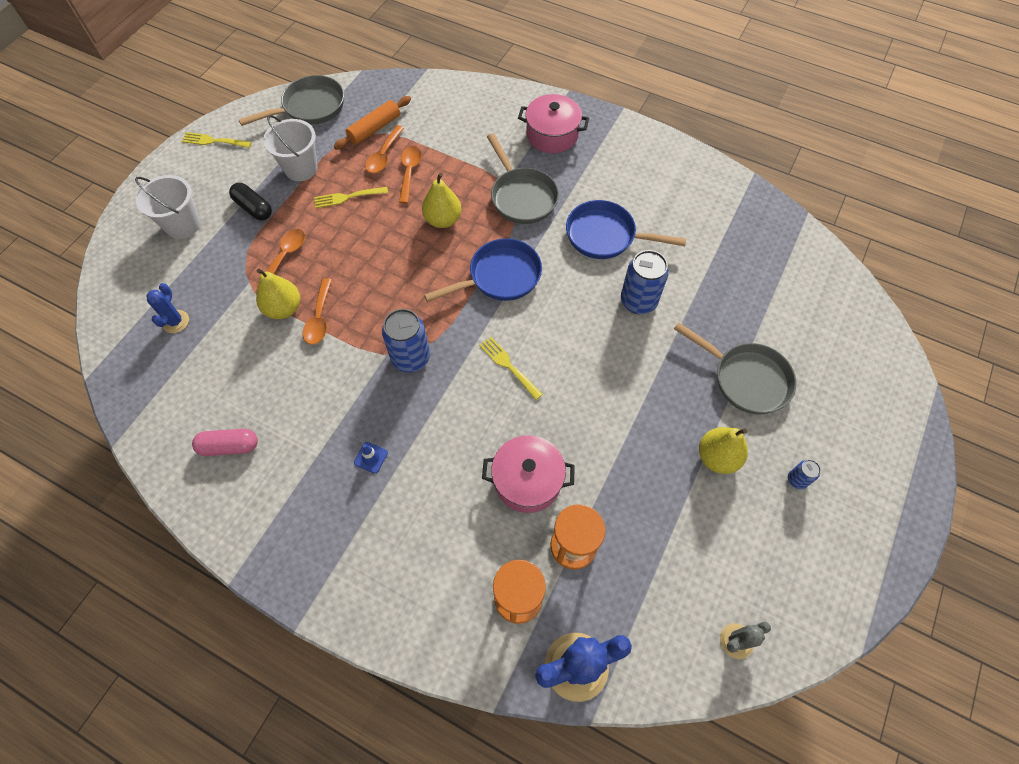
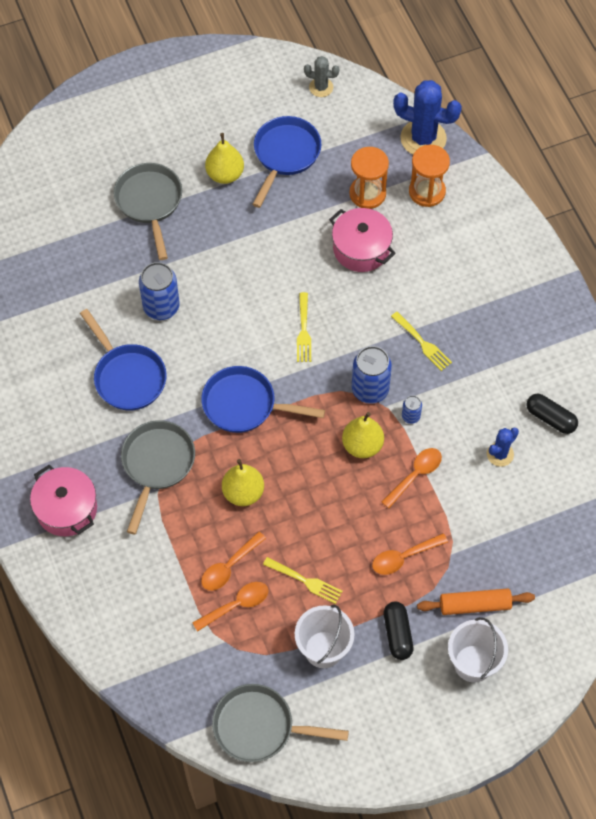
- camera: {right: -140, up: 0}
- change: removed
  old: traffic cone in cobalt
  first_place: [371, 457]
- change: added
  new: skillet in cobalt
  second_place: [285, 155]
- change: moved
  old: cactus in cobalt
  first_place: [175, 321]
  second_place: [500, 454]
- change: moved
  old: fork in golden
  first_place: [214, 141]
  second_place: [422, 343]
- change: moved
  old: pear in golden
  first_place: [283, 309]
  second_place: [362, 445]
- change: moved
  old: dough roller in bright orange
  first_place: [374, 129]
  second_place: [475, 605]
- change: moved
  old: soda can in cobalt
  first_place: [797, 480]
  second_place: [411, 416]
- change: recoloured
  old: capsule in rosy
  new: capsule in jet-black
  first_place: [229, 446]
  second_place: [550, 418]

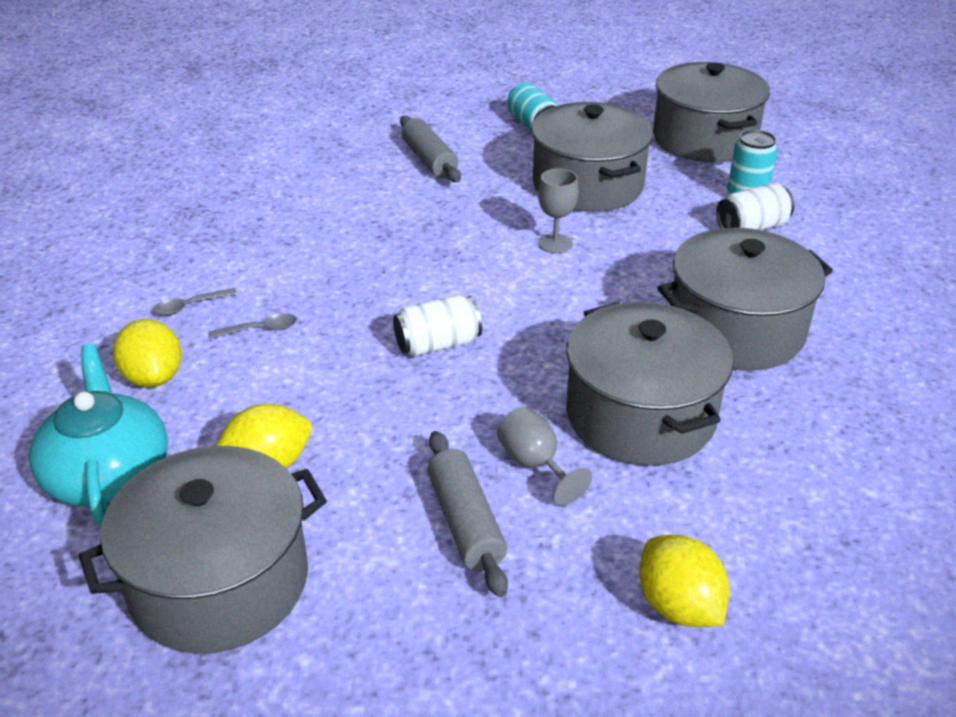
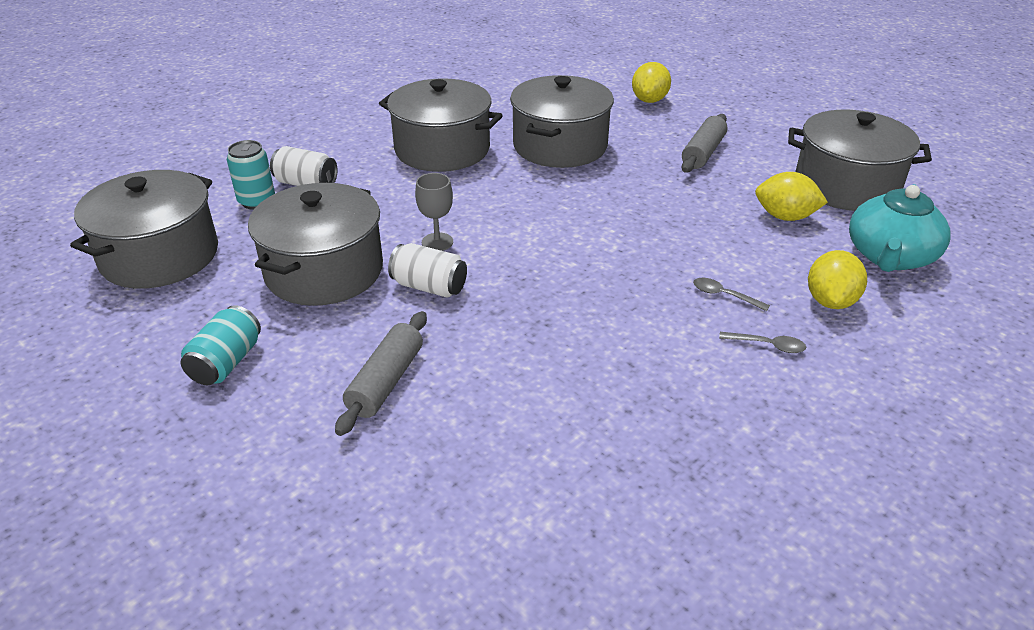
- camera: {right: -135, up: 0}
- change: removed
  old: wine glass in ash-grey
  first_place: [535, 464]
- change: moved
  old: soda can in white
  first_place: [438, 344]
  second_place: [429, 287]

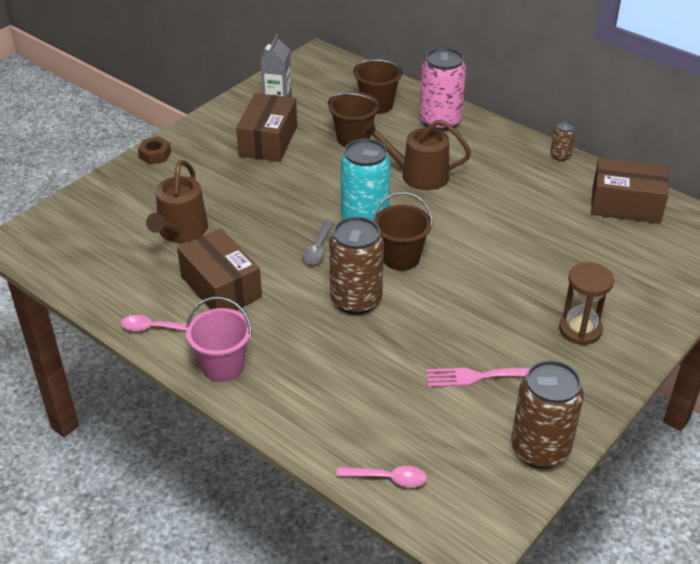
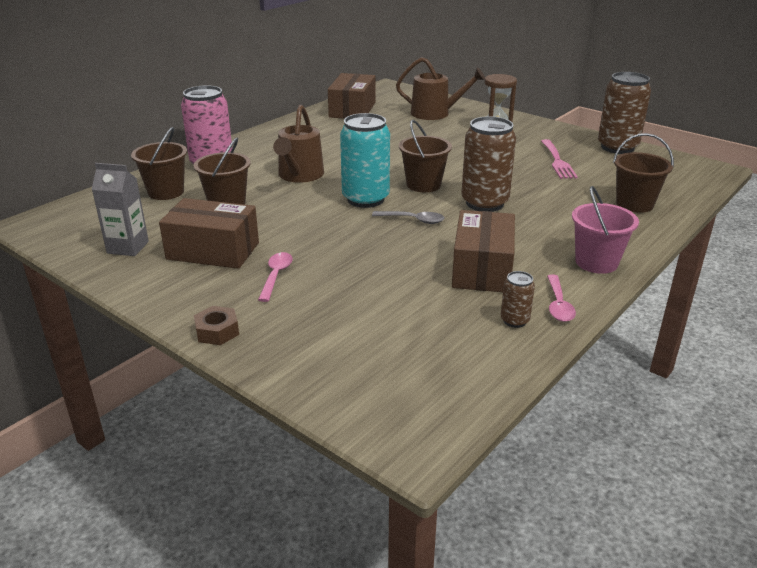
- camera: {right: -90, up: -10}
- change: added
  new: pail in dark brown
  second_place: [634, 204]
- change: moved
  old: watering can in dark brown
  first_place: [181, 231]
  second_place: [435, 113]
- change: moved
  old: teaspoon in rosy
  first_place: [388, 478]
  second_place: [276, 276]
- change: moved
  old: soda can in dark brown
  first_place: [560, 156]
  second_place: [514, 320]
- change: turned
  old: parcel in dark brown
  first_place: [221, 287]
  second_place: [482, 269]
  degrees: -45

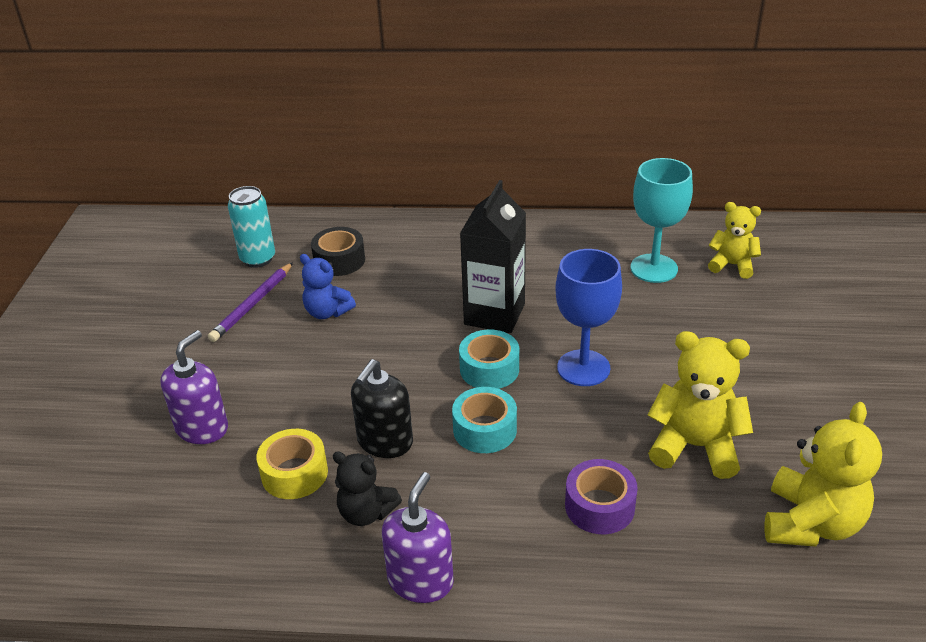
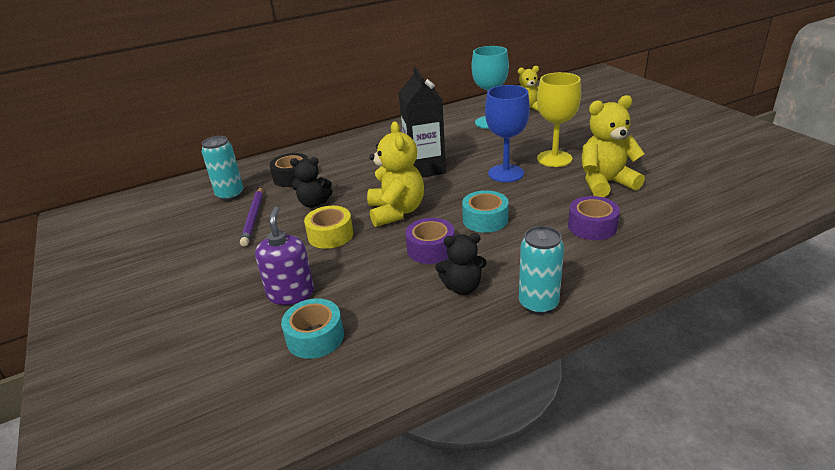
- camera: {right: -30, up: -5}
- change: added
  new: wine glass in golden
  second_place: [554, 159]
- change: moved
  old: roll of tape in golden
  first_place: [294, 473]
  second_place: [330, 235]
- change: moved
  old: roll of tape in aqua
  first_place: [489, 369]
  second_place: [315, 337]
- change: moved
  old: teddy bear in golden
  first_place: [811, 523]
  second_place: [396, 212]
- change: replaced
  old: soap pump in jet-black
  new: roll of tape in purple
  first_place: [385, 442]
  second_place: [431, 249]
- change: replaced
  old: soap pump in purple
  new: soda can in aqua
  first_place: [421, 580]
  second_place: [538, 304]
- change: recoloured
  old: teddy bear in cobalt
  new: teddy bear in jet-black
  first_place: [327, 312]
  second_place: [314, 203]

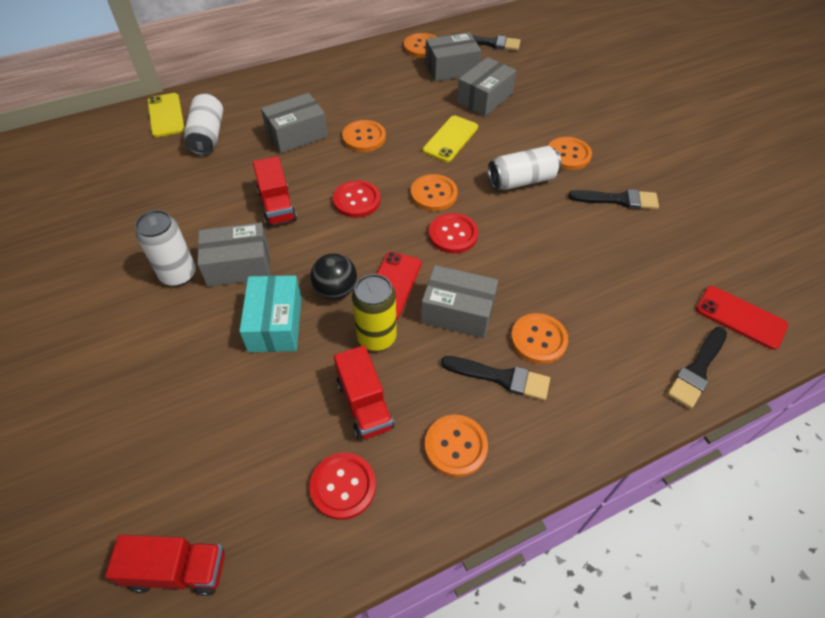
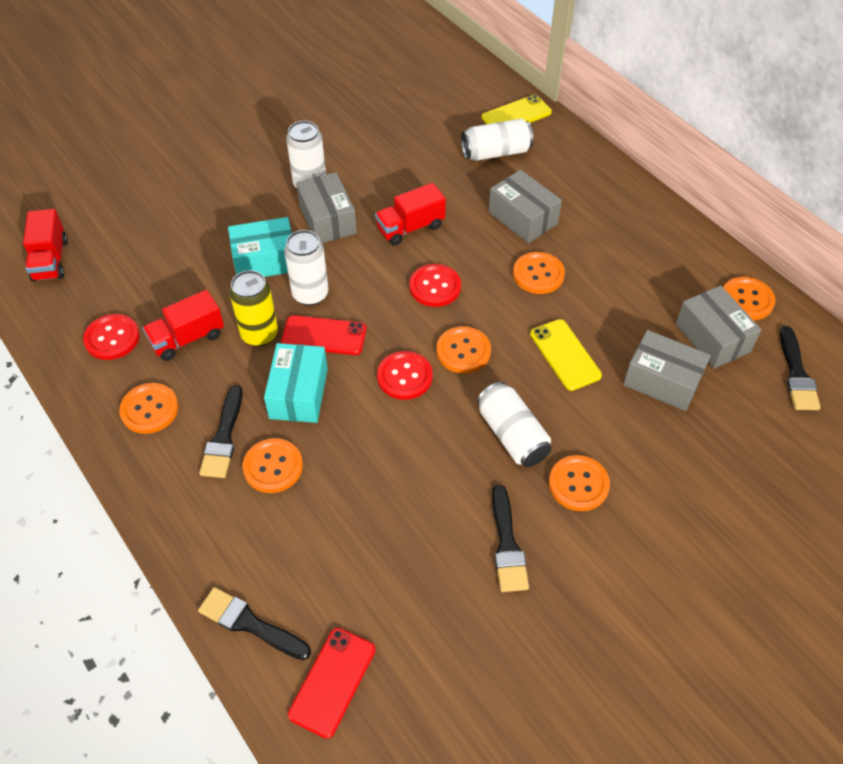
- camera: {right: 80, up: 0}
- change: replaced
  old: play ball in jet-black
  new: soda can in white
  first_place: [336, 290]
  second_place: [310, 294]
- change: recoloured
  old: parcel in ash-grey
  new: parcel in aqua
  first_place: [457, 312]
  second_place: [298, 393]
- change: turned
  old: mobile phone in golden
  first_place: [450, 139]
  second_place: [565, 355]
  degrees: 45

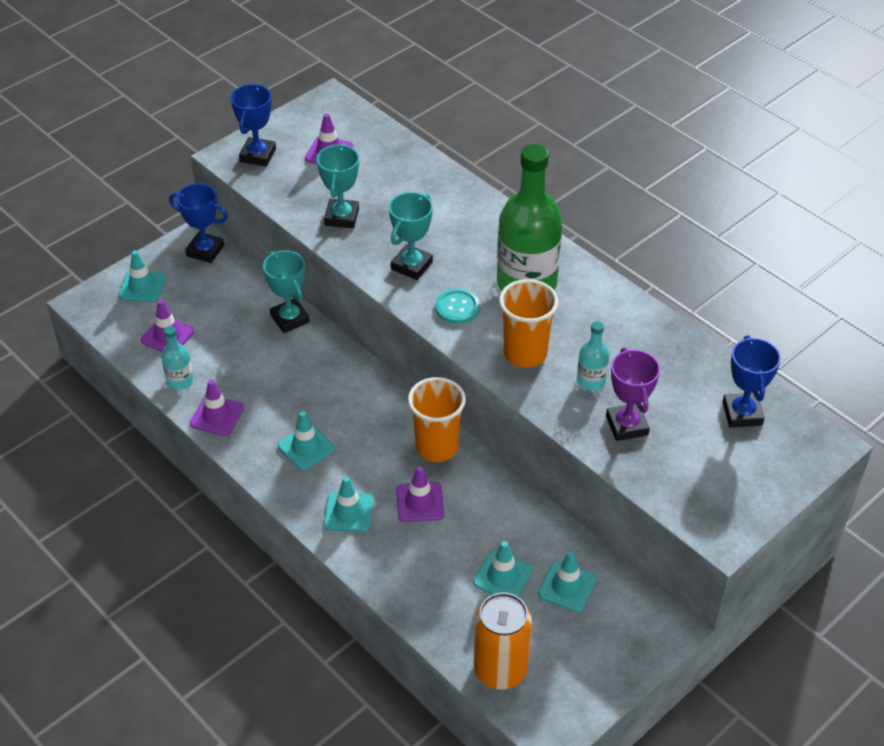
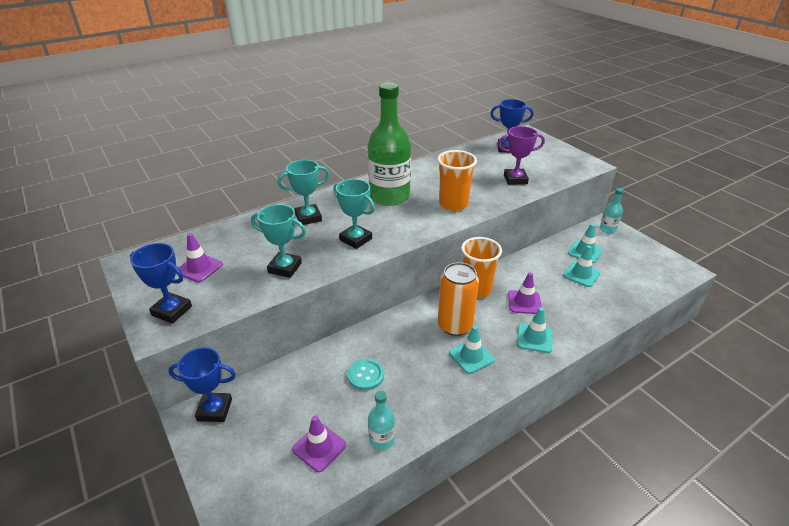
- camera: {right: -80, up: -10}
- change: removed
  old: traffic cone in aqua
  first_place: [142, 286]
- change: removed
  old: traffic cone in purple
  first_place: [217, 416]
- change: moved
  old: prize cup in aqua
  first_place: [290, 319]
  second_place: [308, 217]
- change: moved
  old: button in aqua
  first_place: [457, 307]
  second_place: [365, 375]
- change: moved
  old: soda can in bright orange
  first_place: [500, 670]
  second_place: [455, 325]
- change: moved
  old: flask in aqua
  first_place: [591, 381]
  second_place: [607, 229]
- change: turned
  old: prize cup in cobalt
  first_place: [205, 251]
  second_place: [214, 410]
  degrees: 60

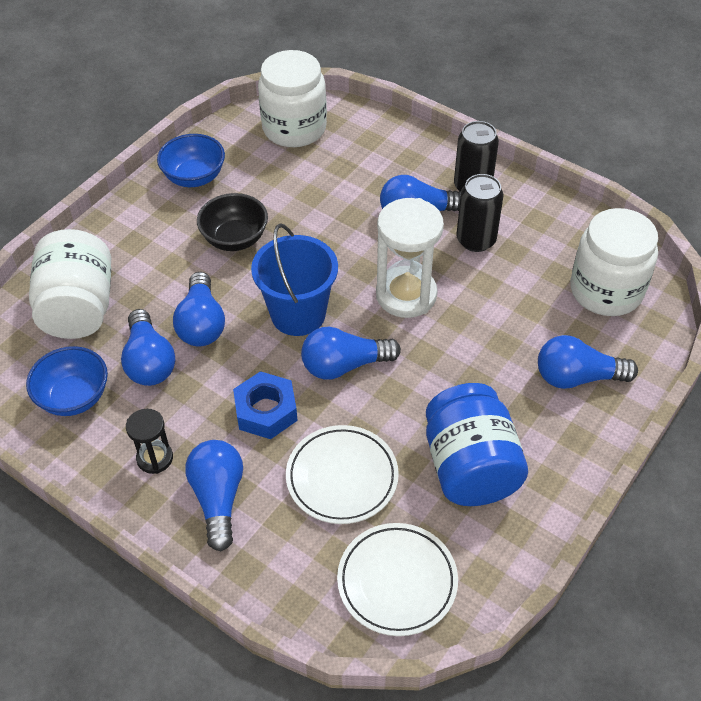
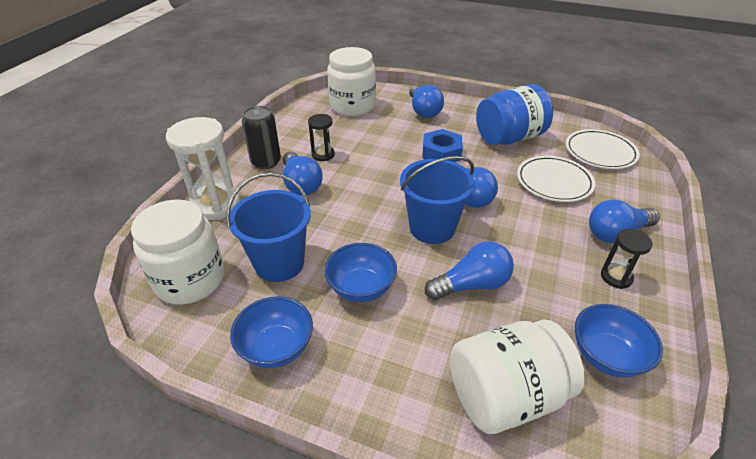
- camera: {right: -105, up: -10}
- change: removed
  old: light bulb in cobalt
  first_place: [149, 361]
- change: added
  new: pail in cobalt
  second_place: [279, 263]
- change: moved
  old: hexagon nut in cobalt
  first_place: [266, 411]
  second_place: [441, 153]
- change: moved
  old: sandglass in white
  first_place: [406, 295]
  second_place: [215, 204]
- change: replaced
  old: soda can in jet-black
  new: sandglass in jet-black
  first_place: [476, 240]
  second_place: [323, 155]
- change: recoloured
  old: serving bowl in jet-black
  new: serving bowl in cobalt
  first_place: [235, 239]
  second_place: [361, 288]

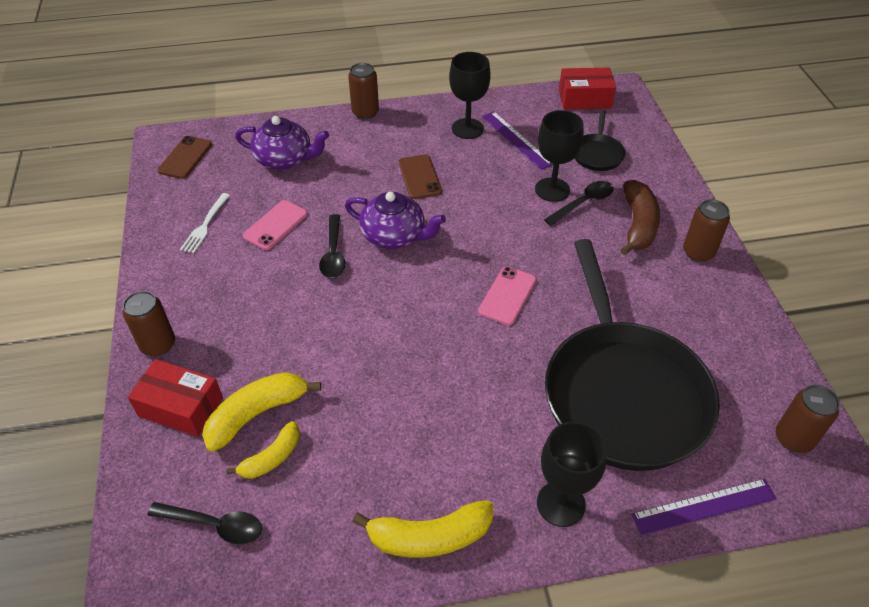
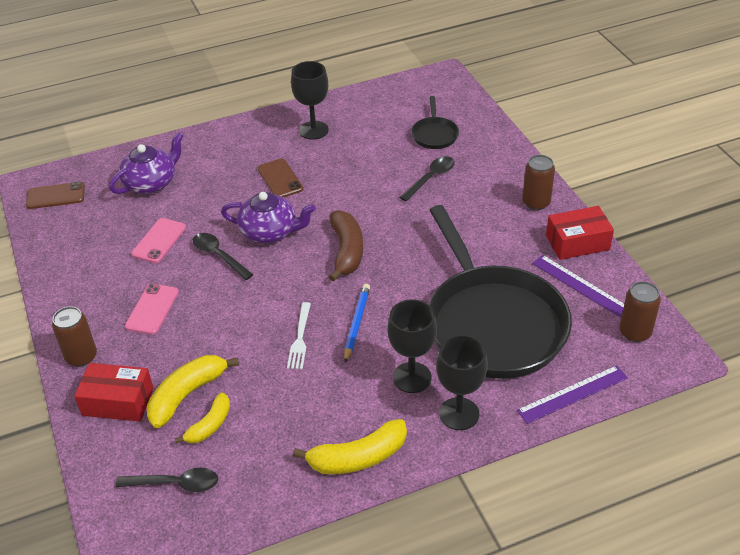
- camera: {right: -10, up: -5}
- change: removed
  old: soda can in dark brown
  first_place: [365, 112]
- change: added
  new: lead pencil in cobalt
  second_place: [357, 323]
- change: moved
  old: fork in white
  first_place: [205, 225]
  second_place: [300, 338]
- change: moved
  old: mobile phone in rosy
  first_place: [507, 295]
  second_place: [152, 309]
- change: moved
  old: ruler in purple
  first_place: [516, 140]
  second_place: [580, 285]
- change: moved
  old: wine glass in jet-black
  first_place: [552, 190]
  second_place: [412, 377]
- change: moved
  old: parcel in scarlet
  first_place: [584, 99]
  second_place: [577, 242]
- change: moved
  old: banana in dark brown
  first_place: [638, 225]
  second_place: [346, 251]
- change: turned
  old: mobile phone in dark brown
  first_place: [185, 157]
  second_place: [55, 196]
  degrees: 75
- change: turned
  old: tea pot in purple
  first_place: [285, 159]
  second_place: [151, 183]
  degrees: -45
- change: turned
  old: teaspoon in jet-black
  first_place: [333, 253]
  second_place: [219, 256]
  degrees: 150

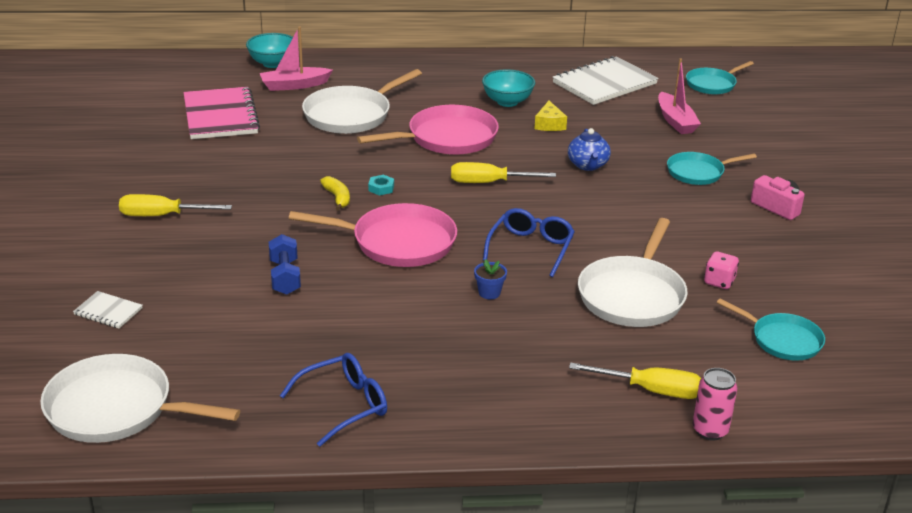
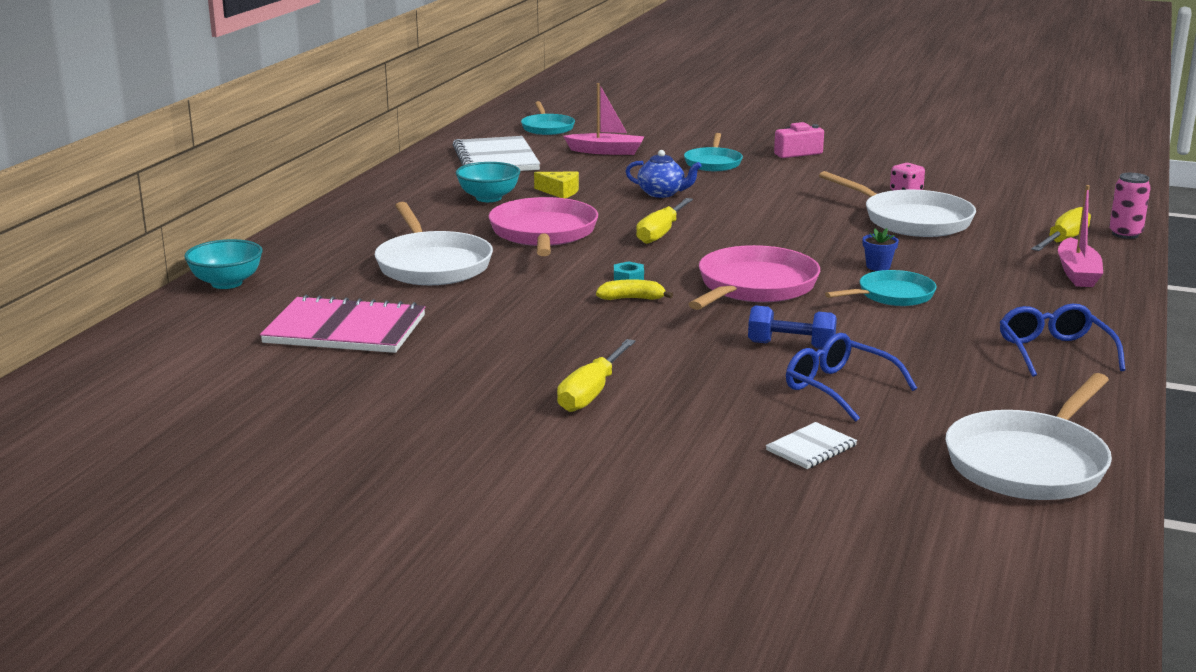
- camera: {right: -65, up: -10}
- change: moved
  old: boat in rosy
  first_place: [294, 85]
  second_place: [1077, 273]
- change: moved
  old: glasses in cobalt
  first_place: [531, 248]
  second_place: [838, 388]
- change: moved
  old: skillet in aqua
  first_place: [782, 340]
  second_place: [892, 295]

